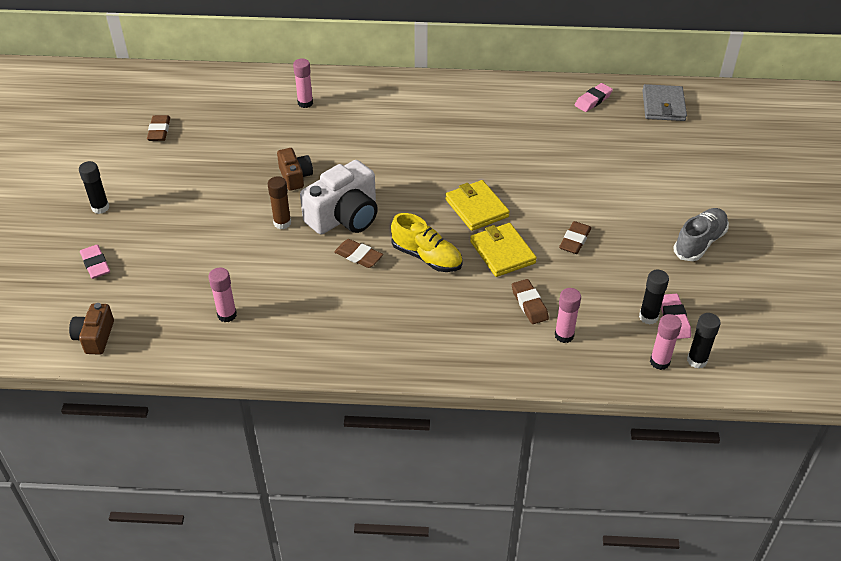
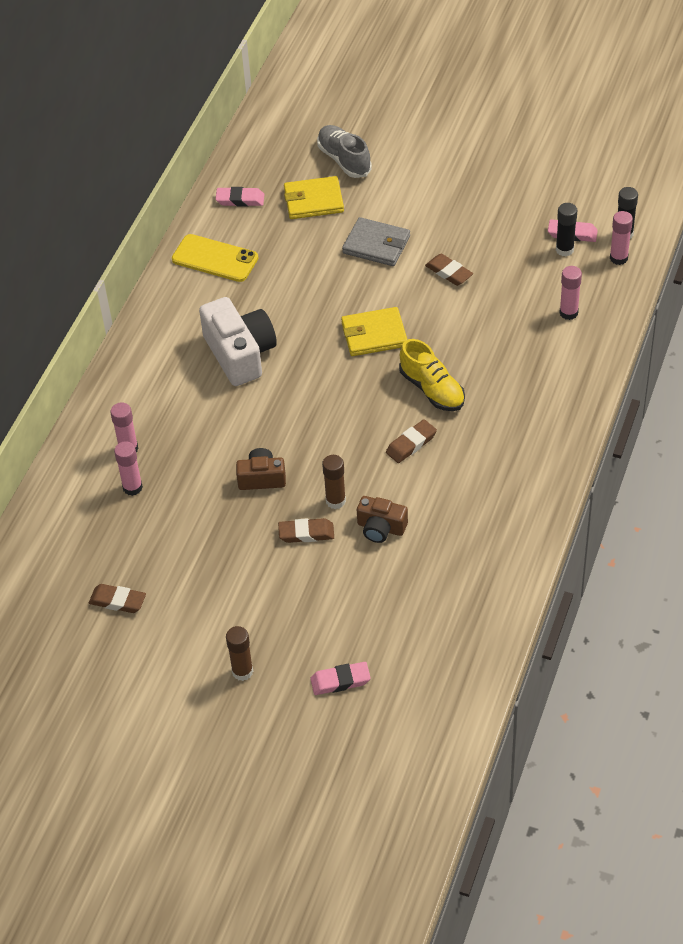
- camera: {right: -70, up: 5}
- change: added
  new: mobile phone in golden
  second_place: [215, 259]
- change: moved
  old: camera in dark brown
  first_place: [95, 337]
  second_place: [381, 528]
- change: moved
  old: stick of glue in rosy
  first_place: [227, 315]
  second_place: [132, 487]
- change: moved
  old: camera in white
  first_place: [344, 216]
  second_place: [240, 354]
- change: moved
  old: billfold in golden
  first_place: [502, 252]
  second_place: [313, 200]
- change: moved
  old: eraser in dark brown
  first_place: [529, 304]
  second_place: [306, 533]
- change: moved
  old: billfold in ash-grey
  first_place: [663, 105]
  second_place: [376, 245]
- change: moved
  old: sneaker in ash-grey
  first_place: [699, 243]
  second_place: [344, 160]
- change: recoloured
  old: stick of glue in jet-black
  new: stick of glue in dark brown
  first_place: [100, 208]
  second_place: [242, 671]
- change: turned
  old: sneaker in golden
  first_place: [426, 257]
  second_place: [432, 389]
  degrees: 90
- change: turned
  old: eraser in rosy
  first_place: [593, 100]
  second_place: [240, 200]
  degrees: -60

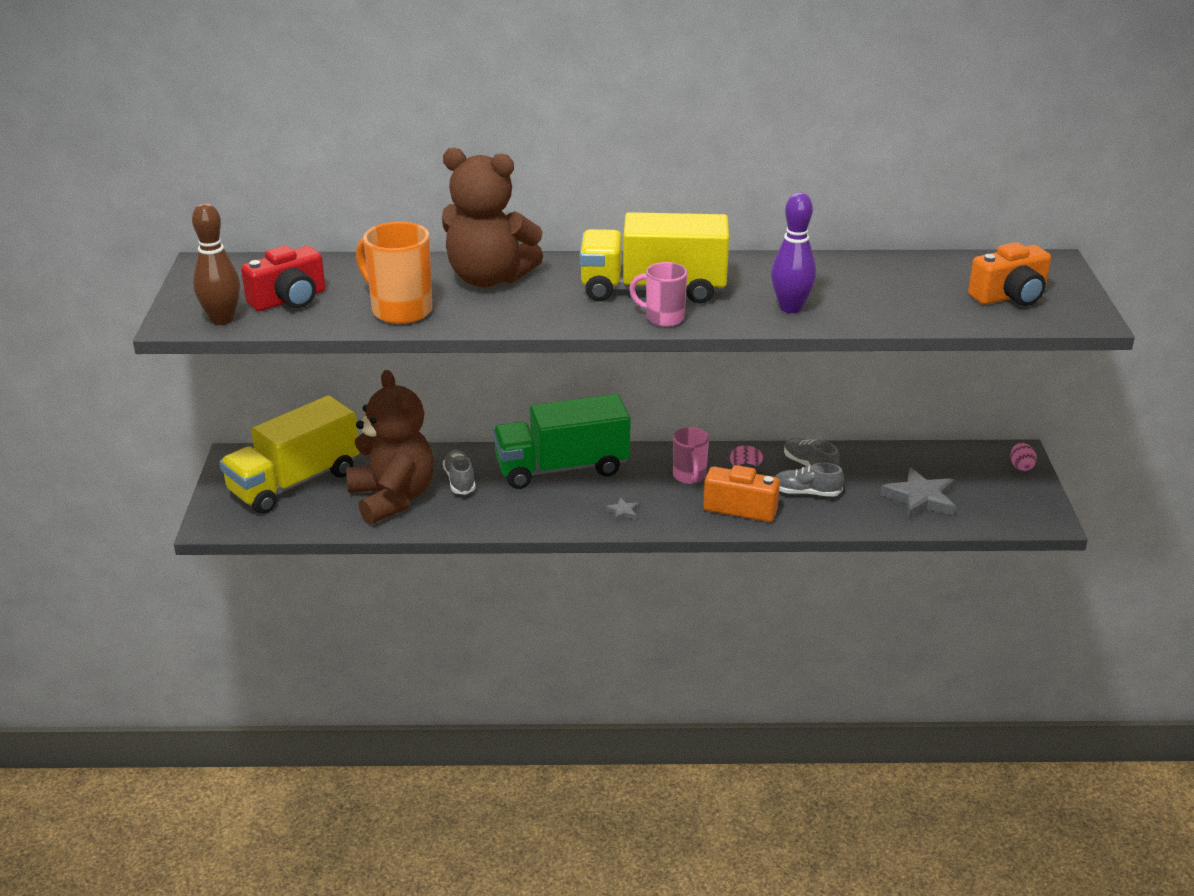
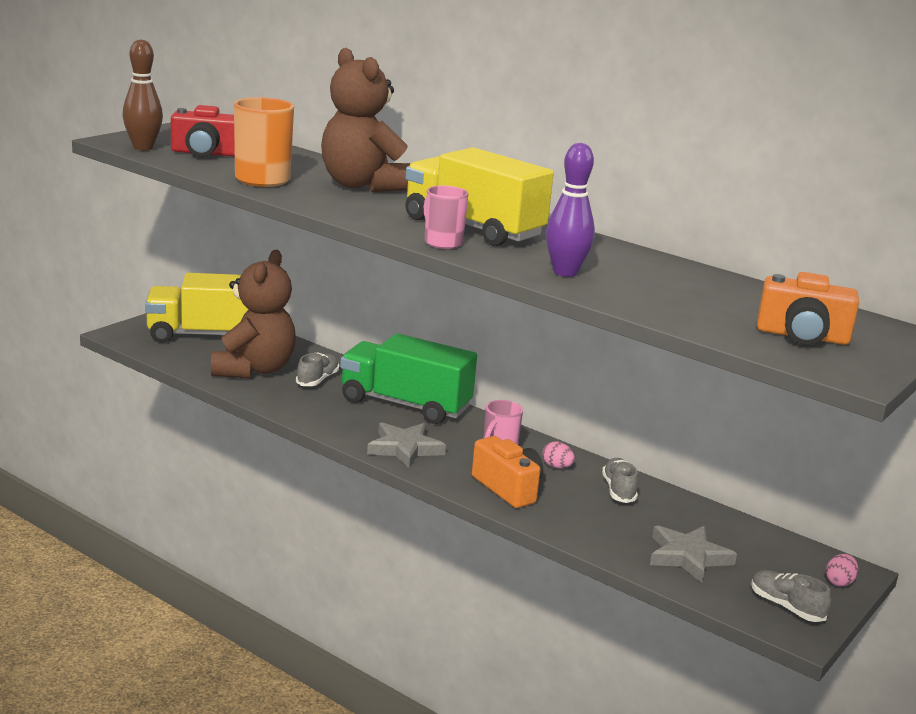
- camera: {right: 35, up: -10}
- change: moved
  old: sneaker in ash-grey
  first_place: [806, 493]
  second_place: [786, 607]
- change: resized
  old: star shape in ash-grey
  first_place: [623, 512]
  second_place: [404, 448]
  factor: 2.16

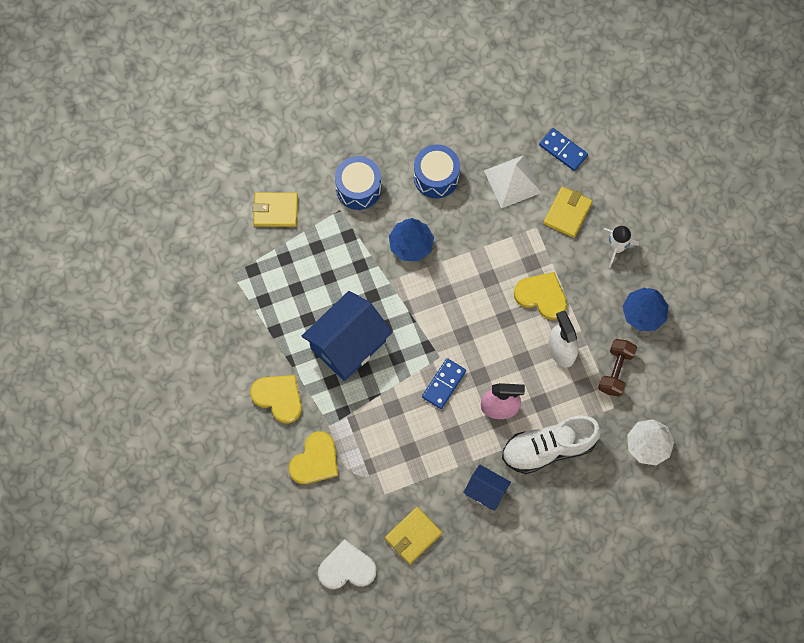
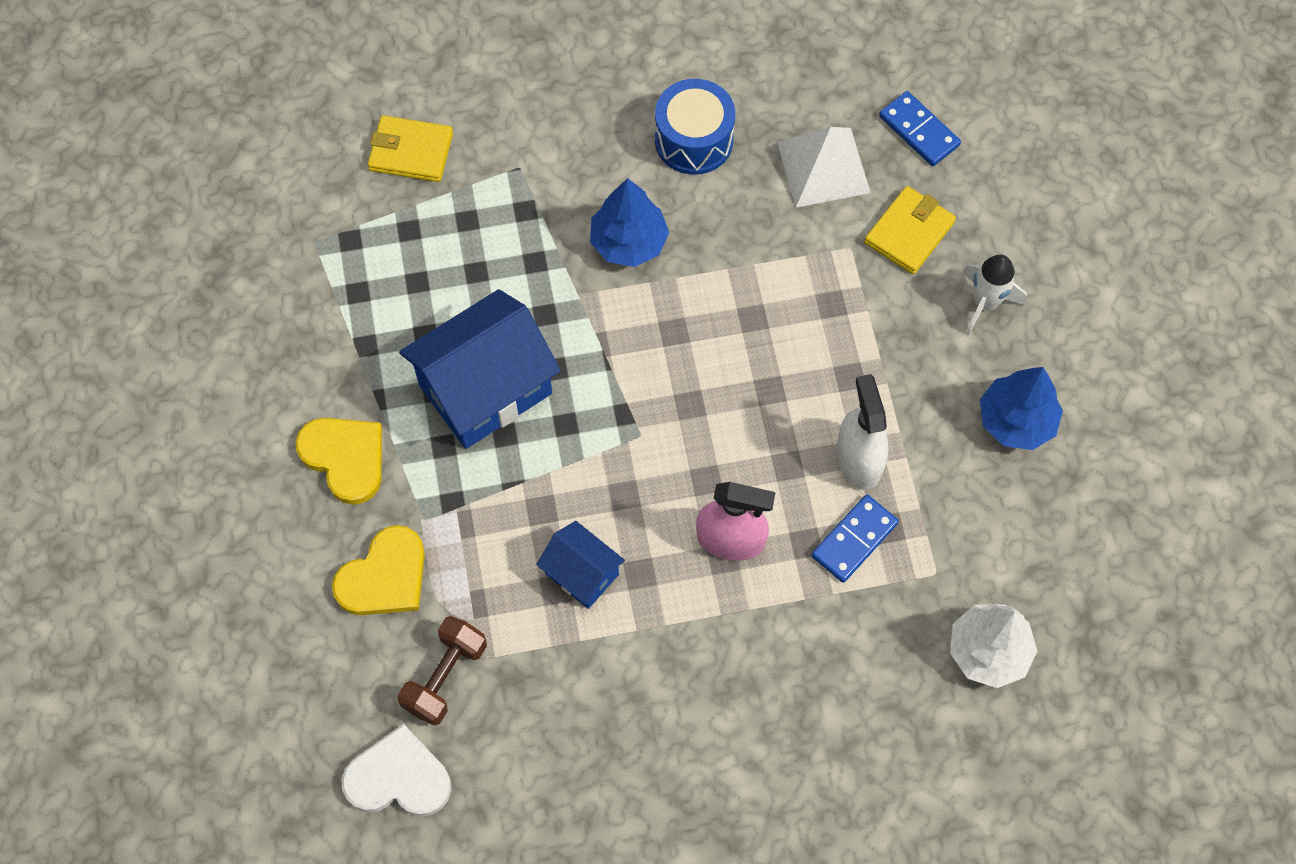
- camera: {right: 10, up: -5}
- change: removed
  old: snare drum in cobalt
  first_place: [358, 188]
- change: removed
  old: billfold in golden
  first_place: [413, 536]
- change: removed
  old: sneaker in white
  first_place: [548, 448]
- change: removed
  old: love heart in golden
  first_place: [541, 296]
- change: moved
  old: domino tile in cobalt
  first_place: [443, 384]
  second_place: [854, 539]
- change: moved
  old: cottage in cobalt
  first_place: [486, 491]
  second_place: [582, 574]
- change: moved
  old: hand weight in dark brown
  first_place: [615, 371]
  second_place: [445, 677]

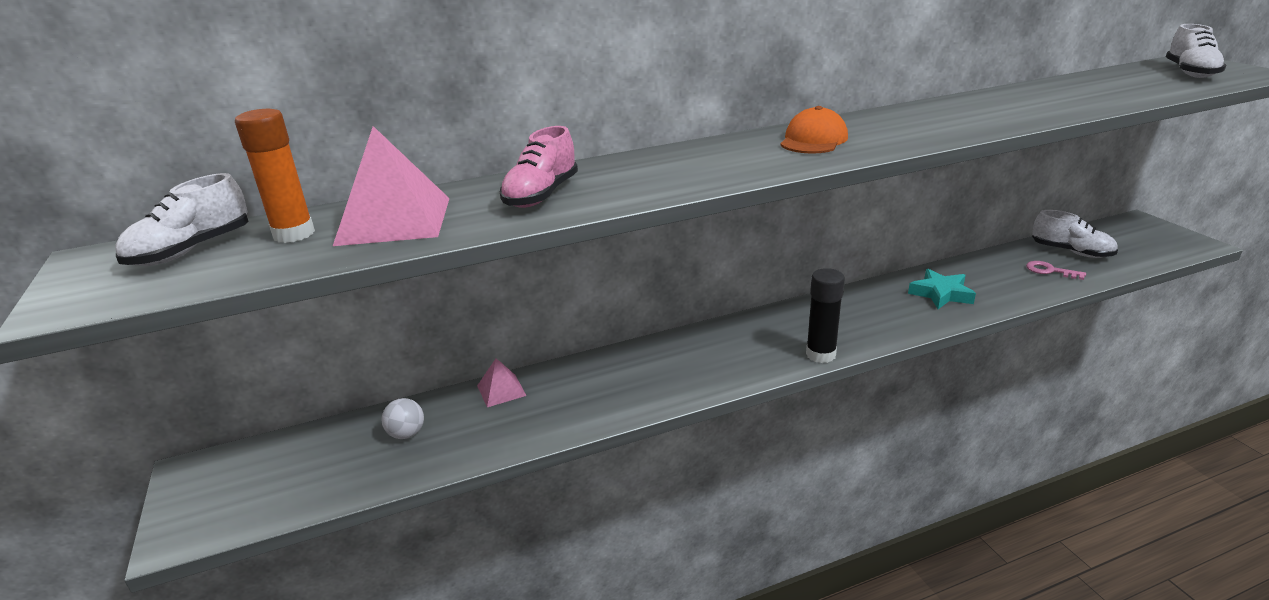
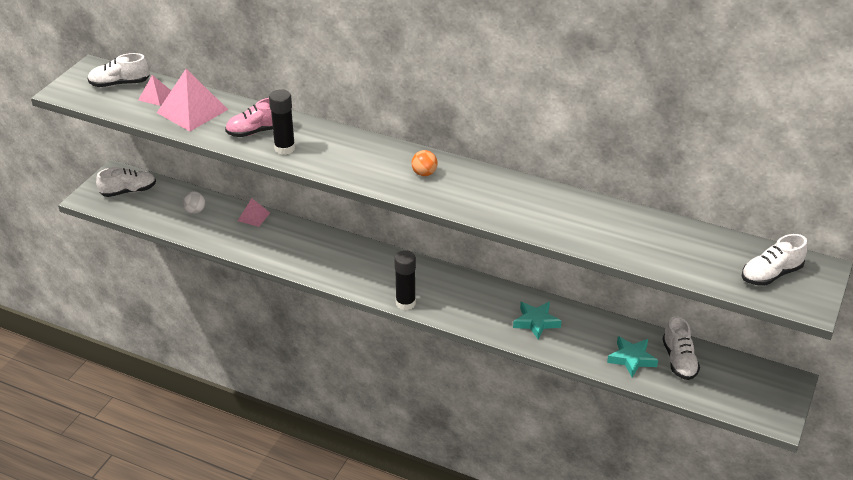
- camera: {right: 45, up: 10}
- change: added
  new: sneaker in white
  second_place: [128, 191]
- change: added
  new: stick of glue in jet-black
  second_place: [284, 148]
- change: replaced
  old: stick of glue in bright orange
  new: pyramid shape in rosy
  first_place: [294, 234]
  second_place: [155, 96]
- change: replaced
  old: peaked cap in bright orange
  new: play ball in bright orange
  first_place: [813, 140]
  second_place: [424, 173]
- change: replaced
  old: key in rosy
  new: star shape in aqua
  first_place: [1050, 271]
  second_place: [631, 359]

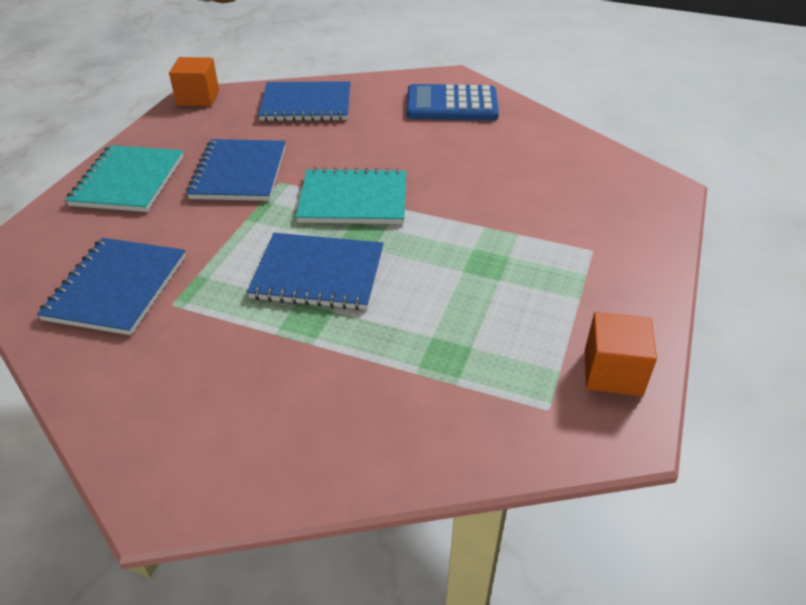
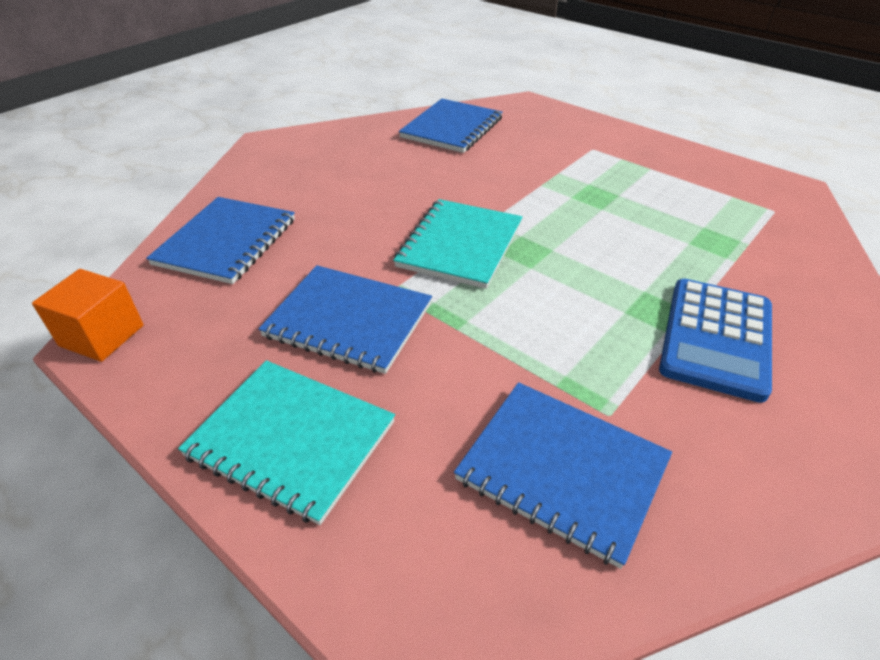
- camera: {right: -70, up: 0}
- change: removed
  old: solid cube in bright orange
  first_place: [613, 372]
- change: moved
  old: notebook in cobalt
  first_place: [318, 273]
  second_place: [452, 128]
- change: moved
  old: calculator in cobalt
  first_place: [451, 104]
  second_place: [716, 338]

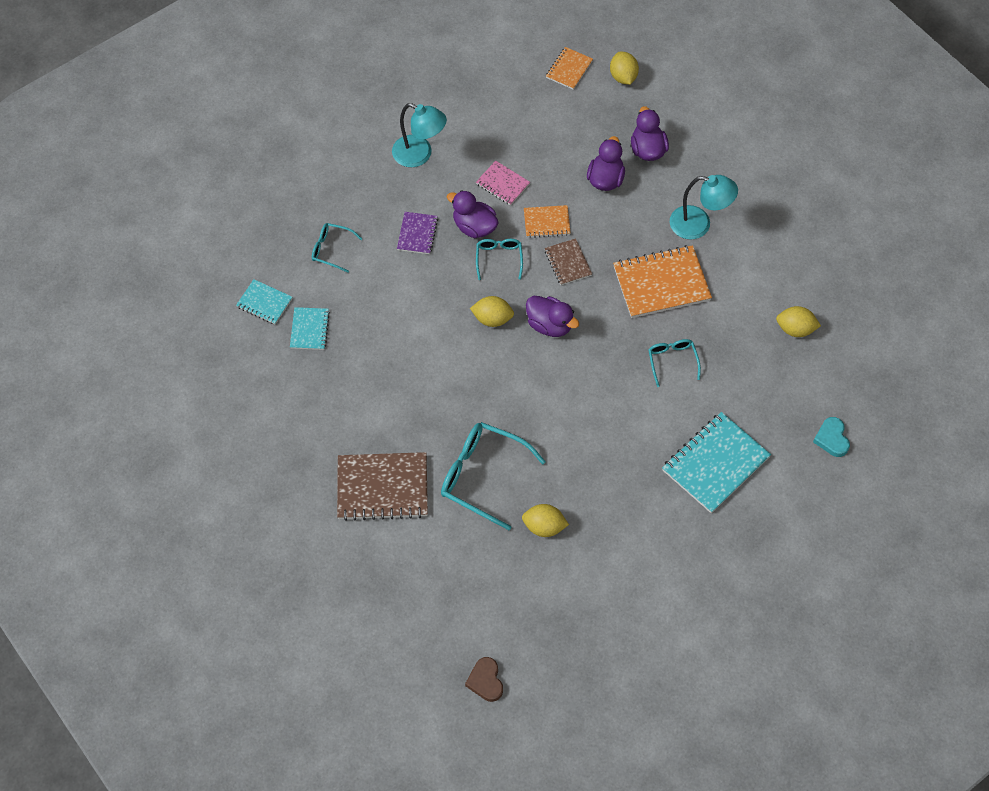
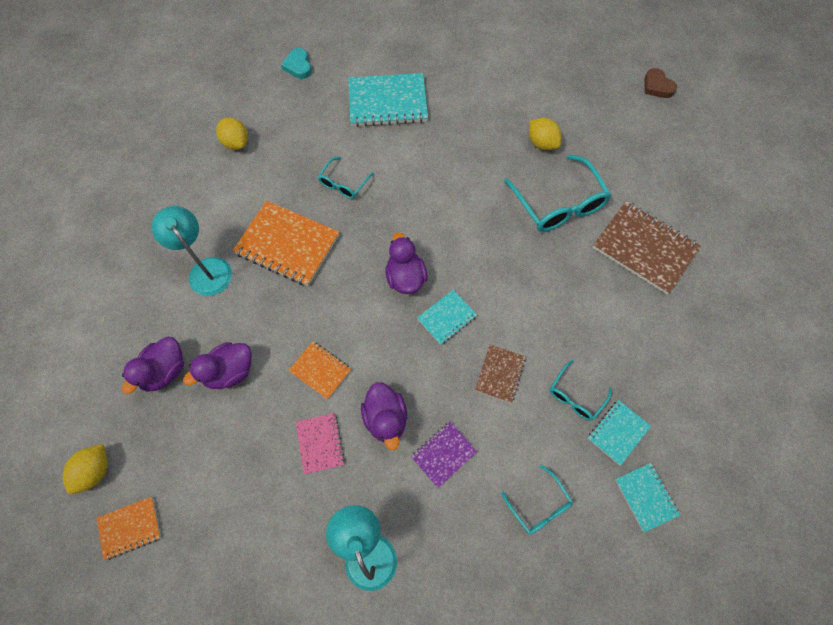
- camera: {right: -140, up: 5}
- change: moved
  old: glasses in aqua
  first_place: [499, 259]
  second_place: [575, 396]
- change: moved
  old: notebook in dark brown
  first_place: [568, 263]
  second_place: [500, 374]
- change: replaced
  old: lemon in golden
  new: notebook in aqua
  first_place: [492, 319]
  second_place: [447, 318]
- change: turned
  old: love heart in dark brown
  first_place: [485, 681]
  second_place: [657, 86]
  degrees: 120
- change: turned
  old: love heart in aqua
  first_place: [831, 439]
  second_place: [298, 66]
  degrees: 135

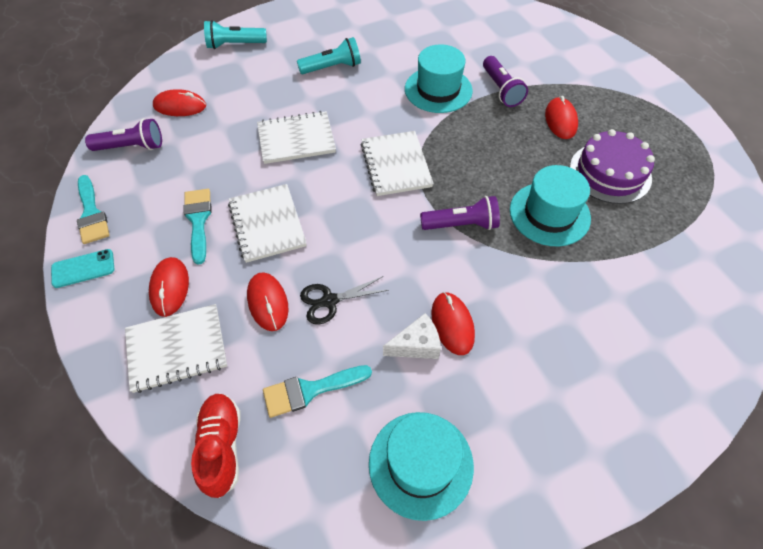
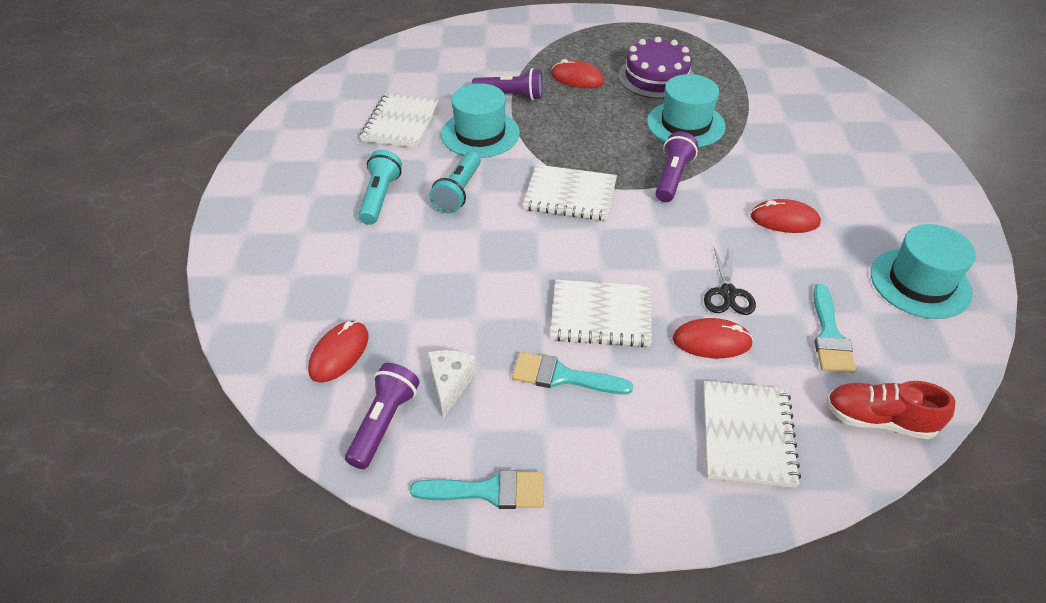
- camera: {right: -65, up: -10}
- change: removed
  old: mobile phone in aqua
  first_place: [83, 268]
- change: removed
  old: mouse in scarlet
  first_place: [170, 287]
- change: moved
  old: flashlight in aqua
  first_place: [235, 45]
  second_place: [458, 192]
- change: moved
  old: notebook in white
  first_place: [296, 139]
  second_place: [401, 123]
- change: moved
  old: cheese in white
  first_place: [416, 345]
  second_place: [450, 384]

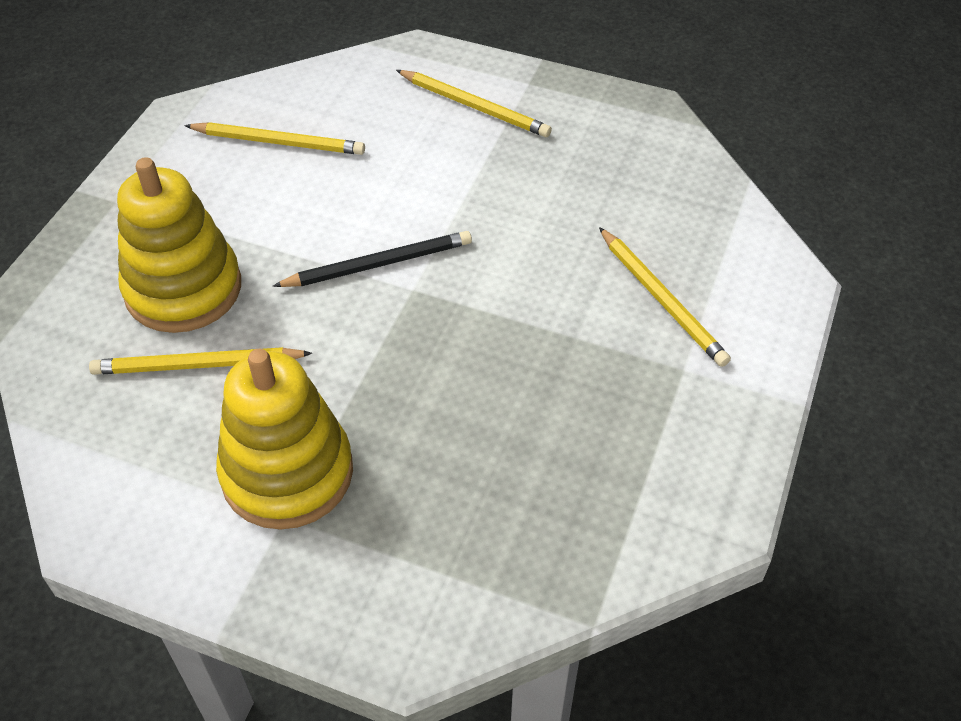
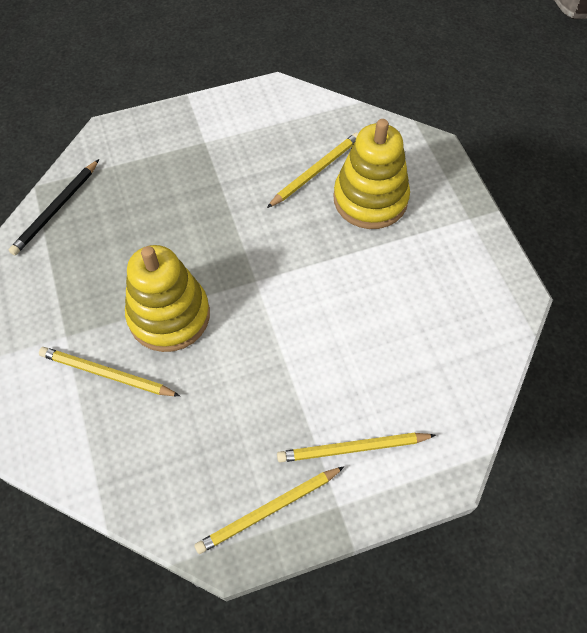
- camera: {right: 140, up: 10}
- change: moved
  old: lead pencil in golden
  first_place: [279, 142]
  second_place: [268, 510]
- change: moved
  old: stacking toy in golden
  first_place: [287, 473]
  second_place: [169, 315]
- change: moved
  old: lead pencil in jet-black
  first_place: [378, 264]
  second_place: [56, 209]

